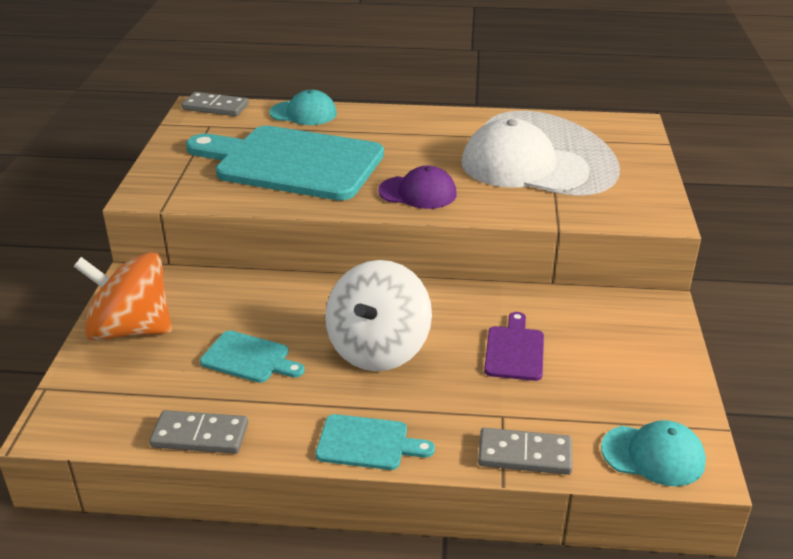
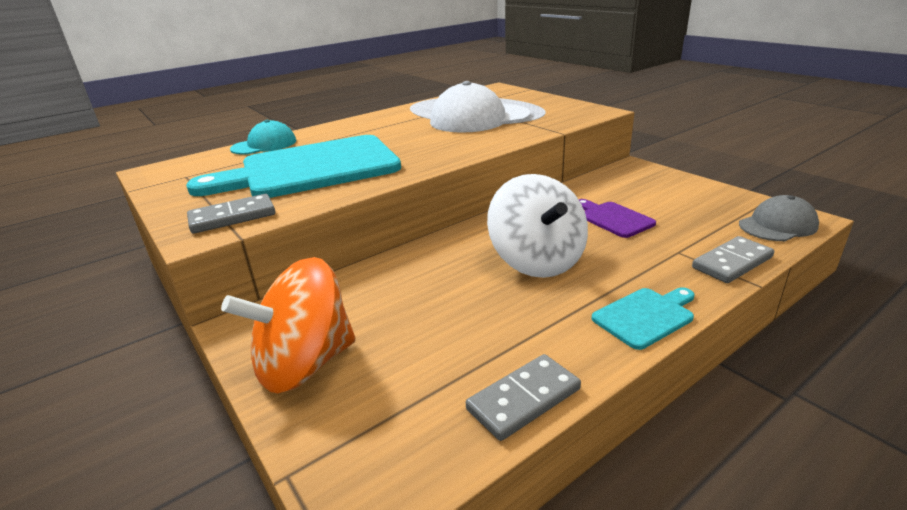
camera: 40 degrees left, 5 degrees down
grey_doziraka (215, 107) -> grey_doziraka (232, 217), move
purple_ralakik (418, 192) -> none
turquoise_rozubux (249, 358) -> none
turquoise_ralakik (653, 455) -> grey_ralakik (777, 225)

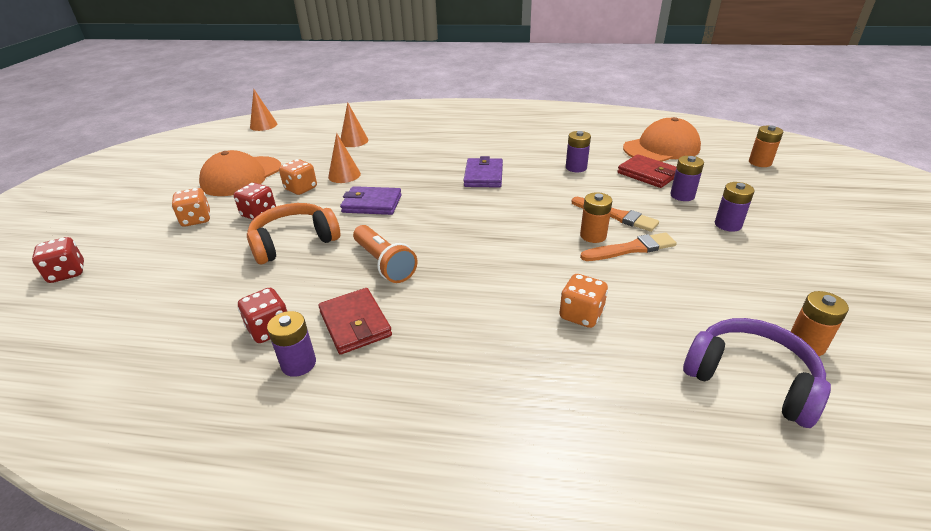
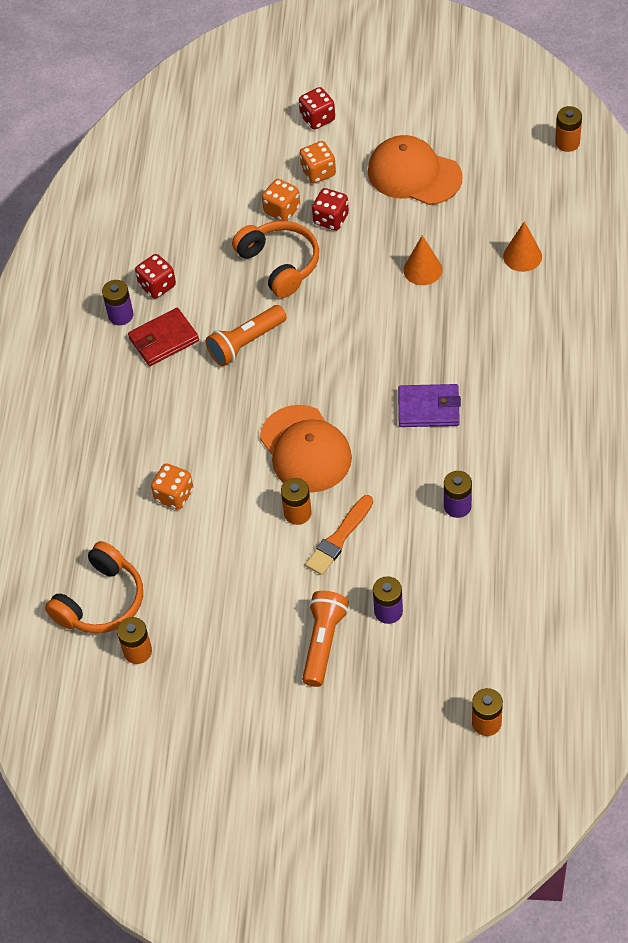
camera: 90 degrees right, 20 degrees up
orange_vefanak (263, 125) -> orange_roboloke (567, 143)
orange_ralakik (661, 148) -> orange_ralakik (305, 449), move
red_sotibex (648, 174) -> none
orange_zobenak (301, 189) -> orange_zobenak (282, 210), move
purple_roboloke (728, 225) -> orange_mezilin (323, 642)
purple_sotibex (372, 204) -> none
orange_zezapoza (631, 249) -> none
red_zobenak (67, 273) -> red_zobenak (317, 118), move
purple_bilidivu (751, 379) -> orange_bilidivu (101, 601)

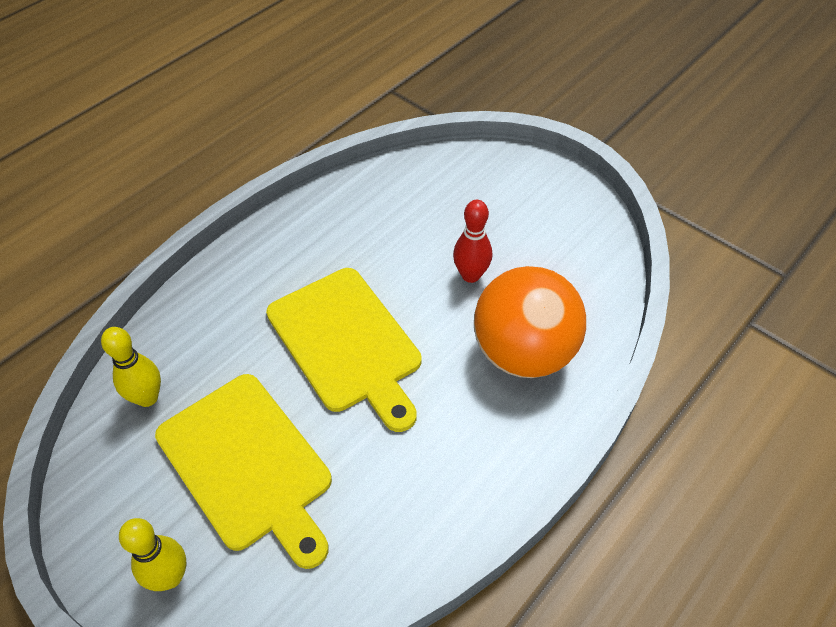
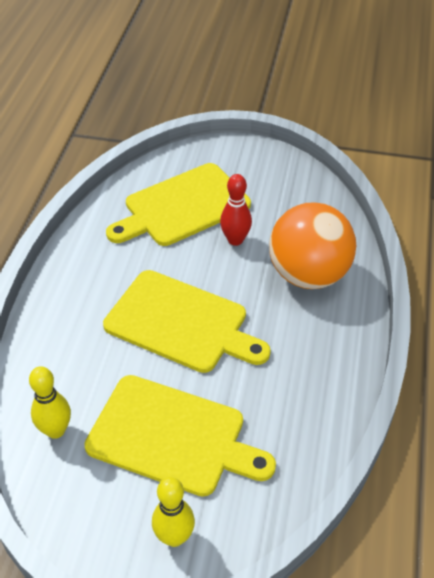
camera: 30 degrees left, 5 degrees down
none -> yellow_rozubux (182, 206)

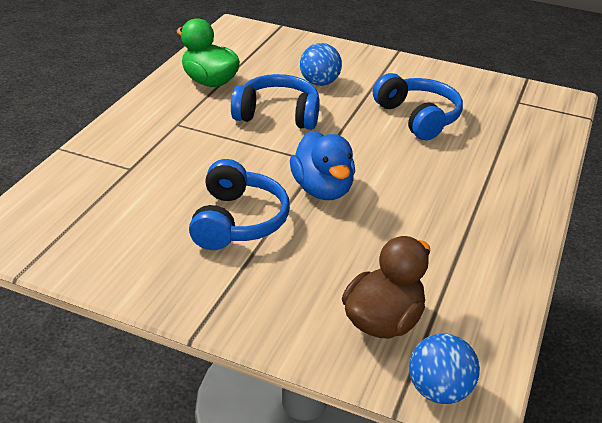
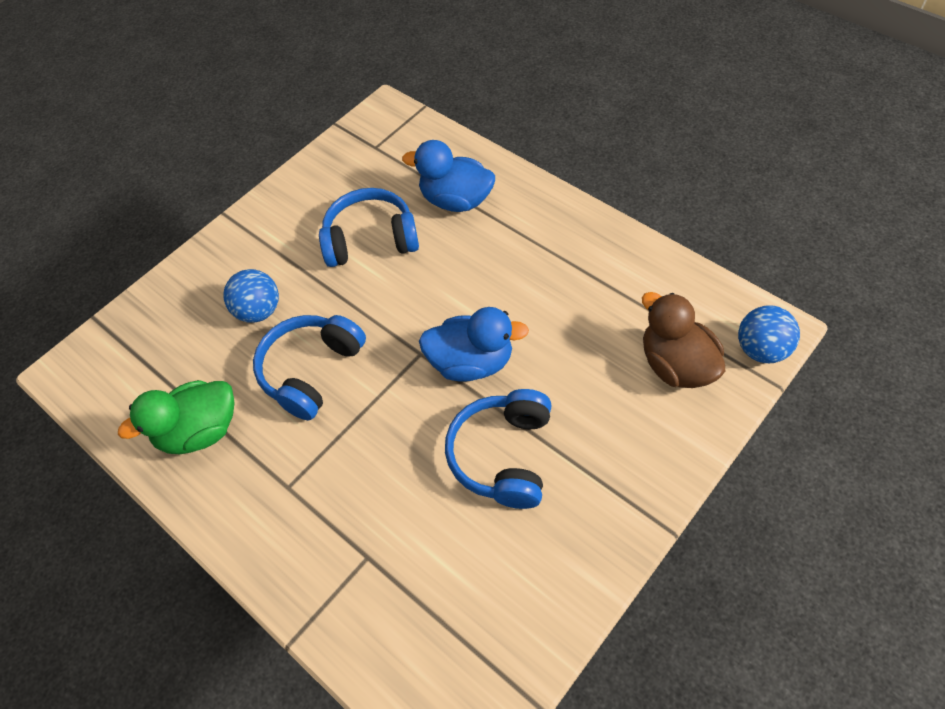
camera: 65 degrees left, 20 degrees up
blue_bilidivu (238, 221) -> blue_bilidivu (503, 455), 105 degrees counterclockwise
none -> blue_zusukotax (456, 200)

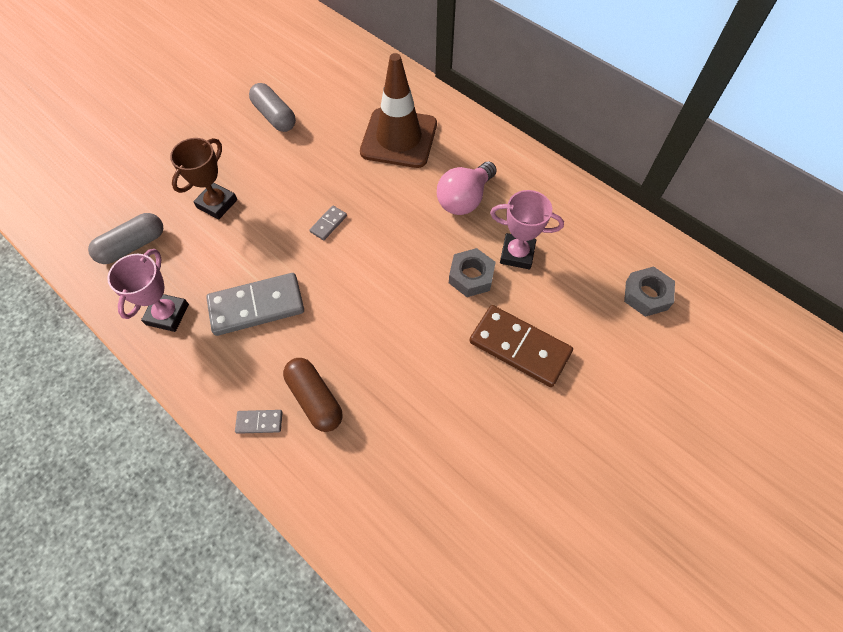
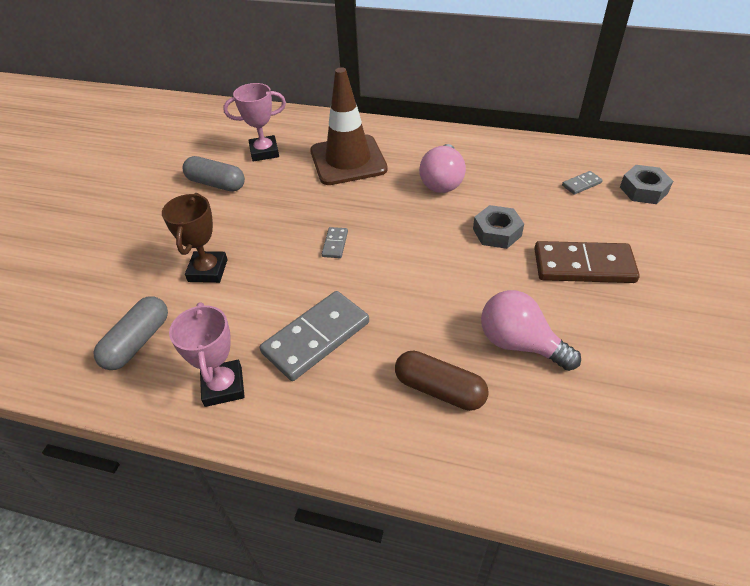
camera: 25 degrees left, 15 degrees down
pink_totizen (517, 254) -> pink_totizen (264, 152), move
grey_doziraka (259, 422) -> grey_doziraka (581, 184), move
none -> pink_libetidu (519, 343)

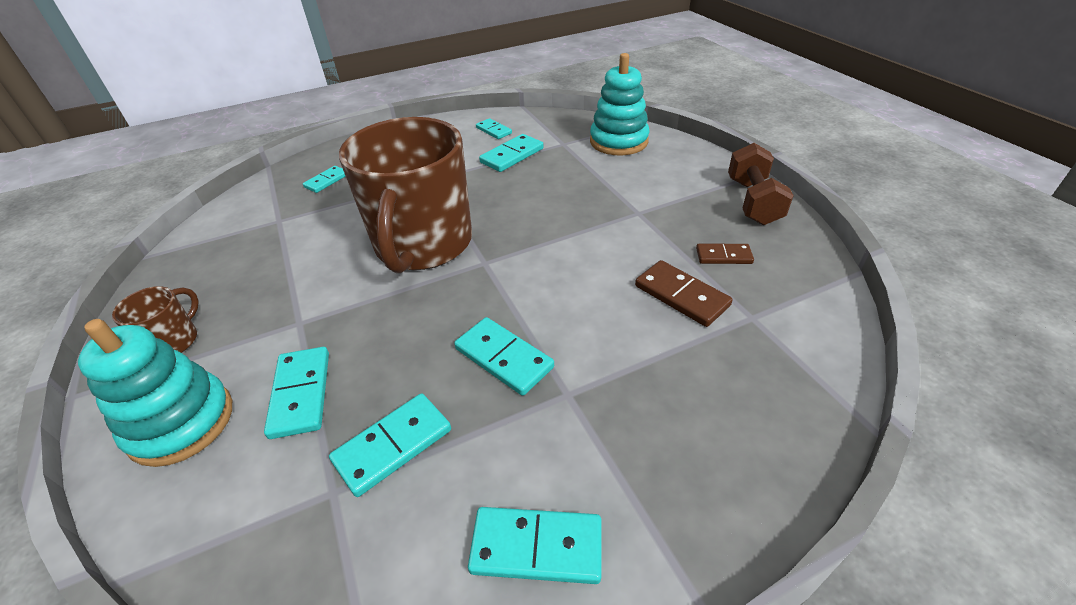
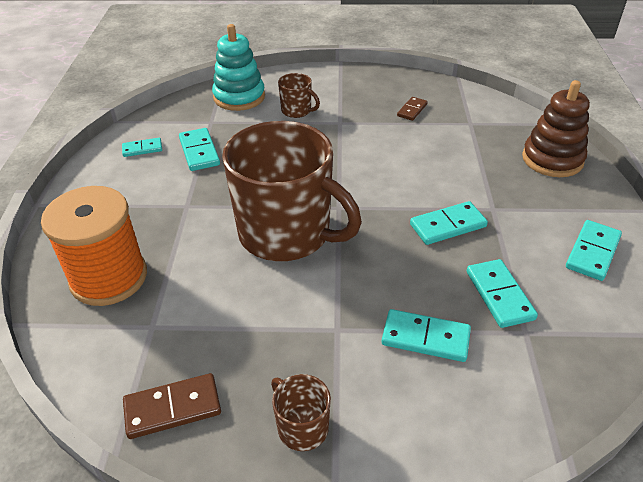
camera: 65 degrees left, 0 degrees up
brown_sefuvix (753, 201) -> none
turquoise_doziraka (326, 181) -> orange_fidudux (109, 277)
brown_doziraka (681, 296) -> brown_doziraka (172, 408), move
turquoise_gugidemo (181, 422) -> none
none -> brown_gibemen (297, 111)
none -> brown_gugidemo (552, 159)

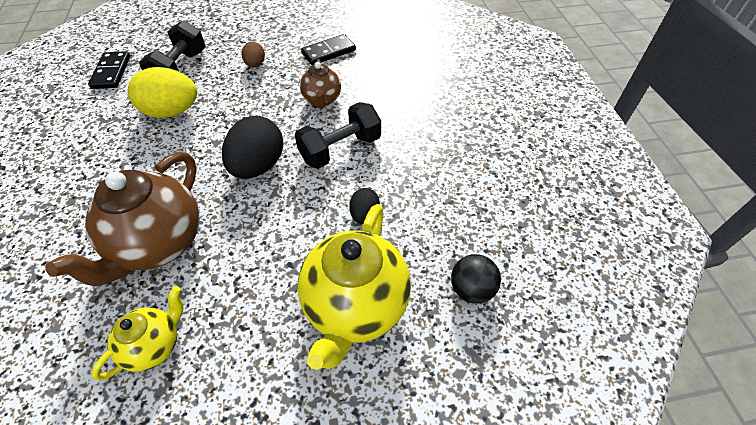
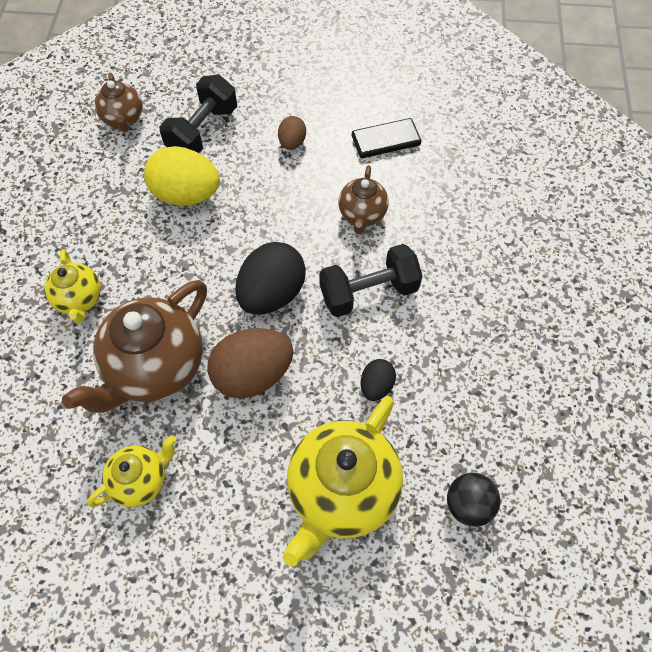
camera: 15 degrees right, 10 degrees up
black_doziraka (111, 72) -> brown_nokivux (124, 119)
none -> yellow_nokivux (80, 300)
none -> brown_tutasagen (253, 374)

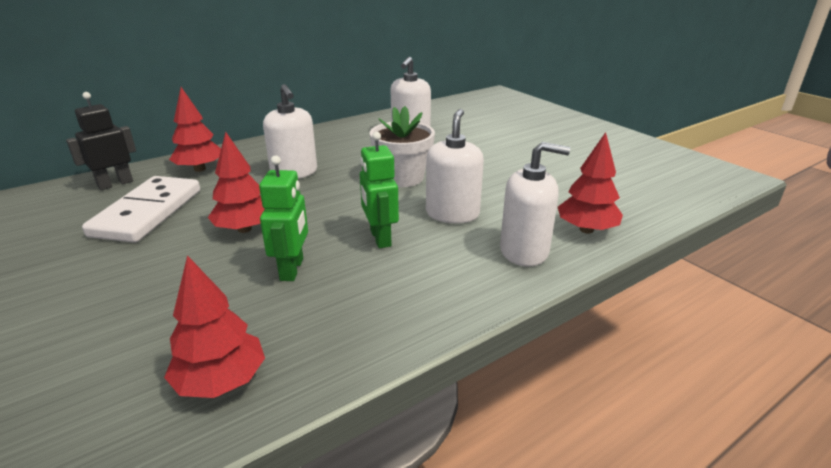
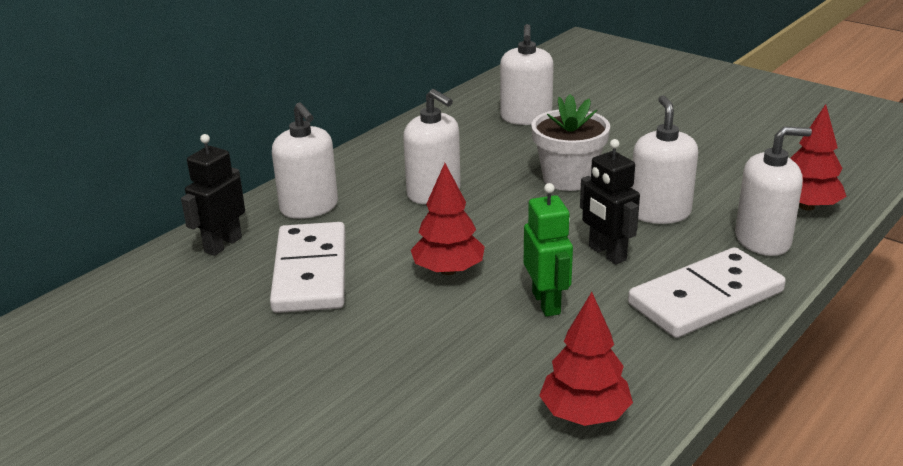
camera: 15 degrees left, 0 degrees up
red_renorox (200, 169) -> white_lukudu (309, 207)
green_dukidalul (380, 238) -> black_dukidalul (607, 253)
none -> white_doziraka (705, 298)

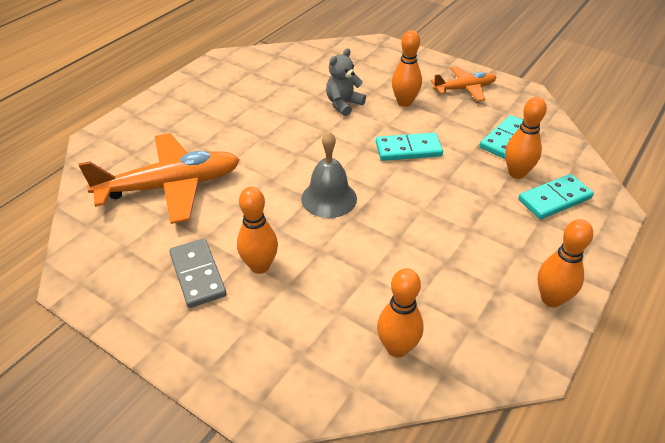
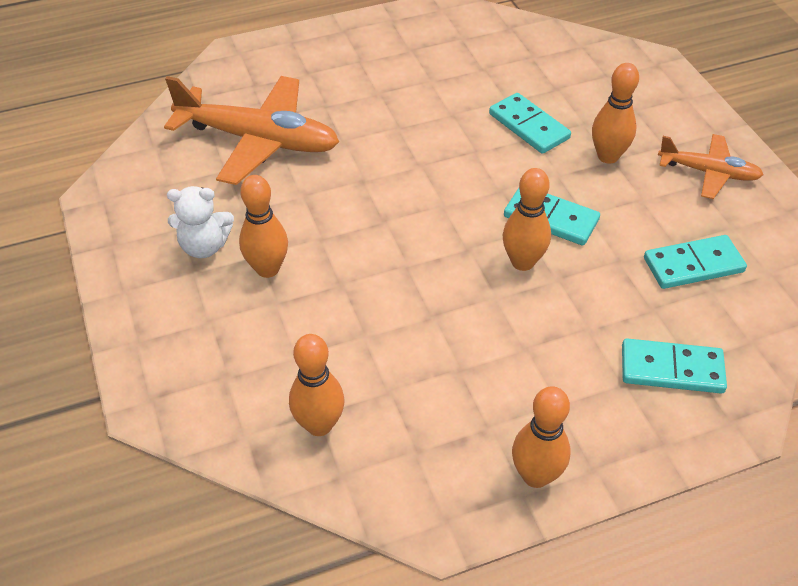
camera: 35 degrees right, 5 degrees up
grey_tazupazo (343, 104) -> turquoise_doziraka (529, 126)
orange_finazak (517, 173) -> orange_finazak (522, 262), move
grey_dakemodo (329, 198) -> none
grey_doziraka (197, 275) -> white_tazupazo (204, 246)

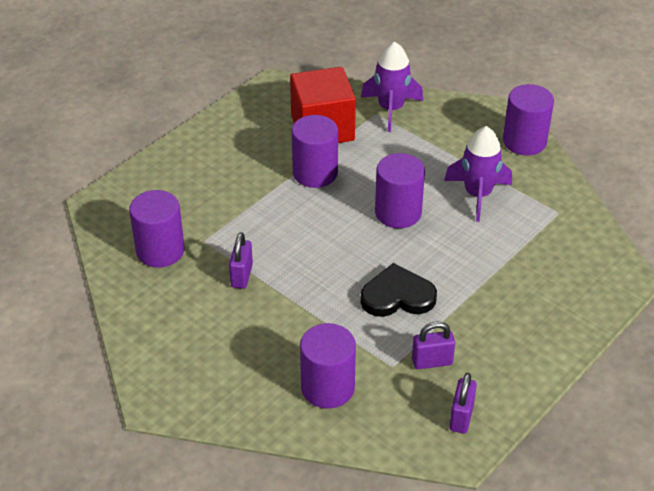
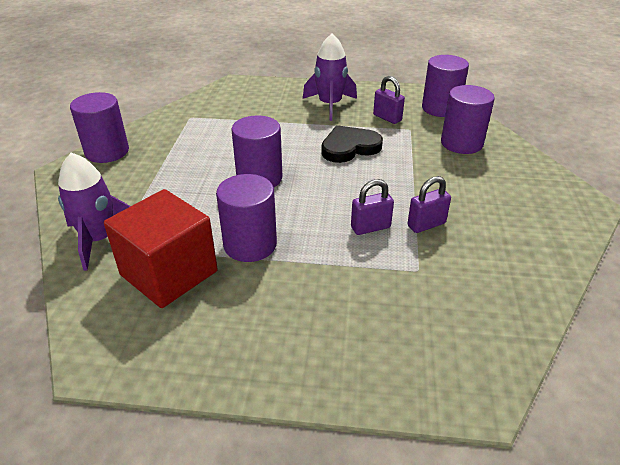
camera: 125 degrees left, 5 degrees down
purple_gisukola (477, 194) -> purple_gisukola (330, 105), move
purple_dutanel (160, 251) -> purple_dutanel (440, 108), move
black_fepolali (397, 296) -> black_fepolali (349, 147), 105 degrees clockwise
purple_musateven (461, 417) -> purple_musateven (370, 227), move

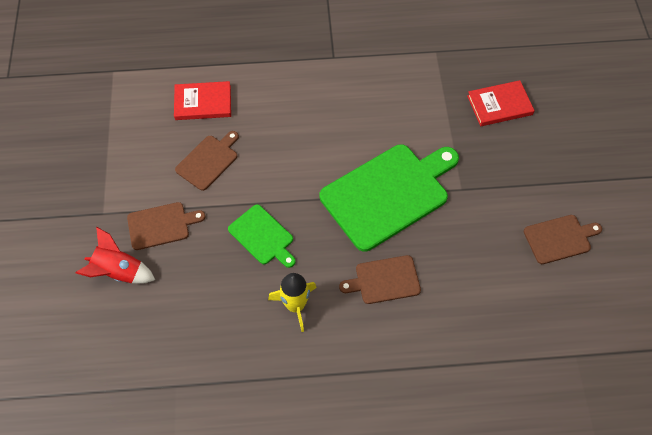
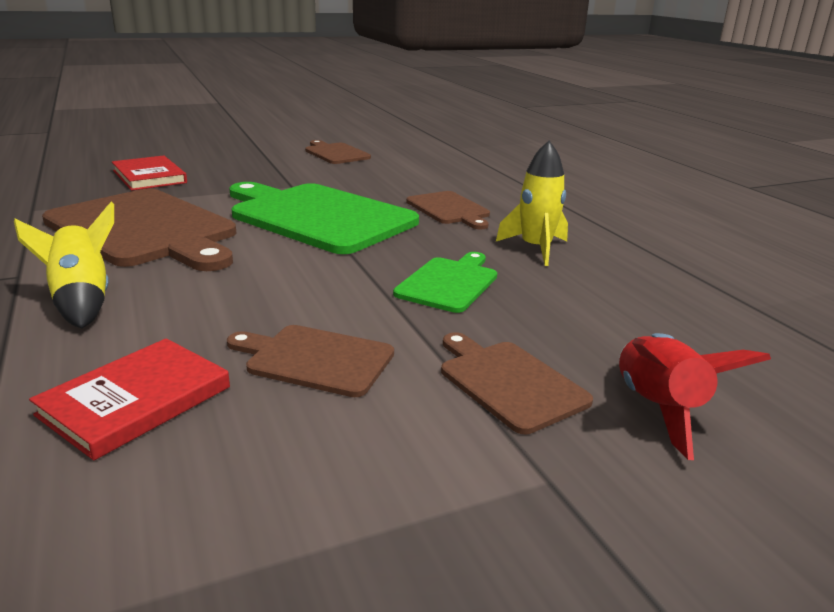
camera: 110 degrees left, 35 degrees down
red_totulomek (203, 103) -> red_totulomek (136, 401), 60 degrees clockwise
none -> brown_rozubux (144, 230)
none -> yellow_gisukola (82, 301)

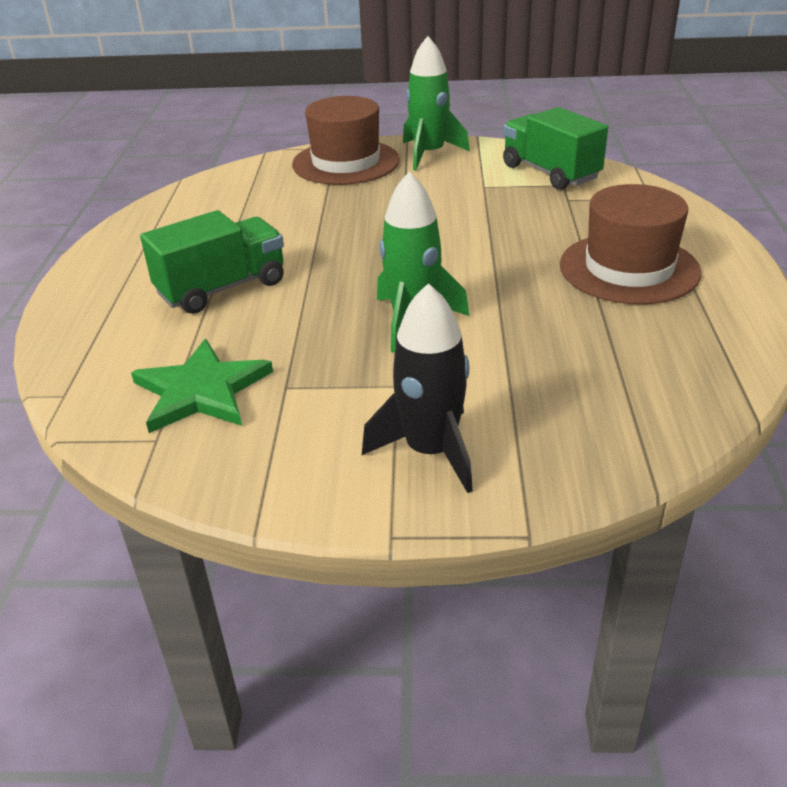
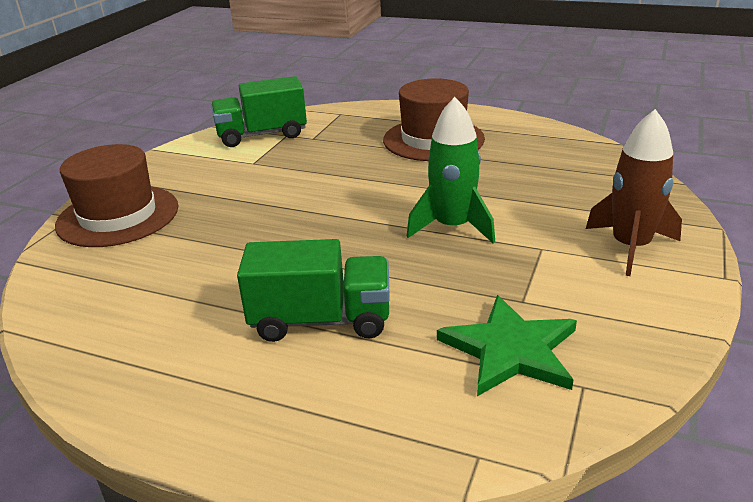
camera: 70 degrees left, 5 degrees down
green_gisukola (429, 154) -> none
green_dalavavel (222, 288) -> green_dalavavel (321, 320), 105 degrees clockwise
black_gisukola (431, 451) -> brown_gisukola (630, 247)

